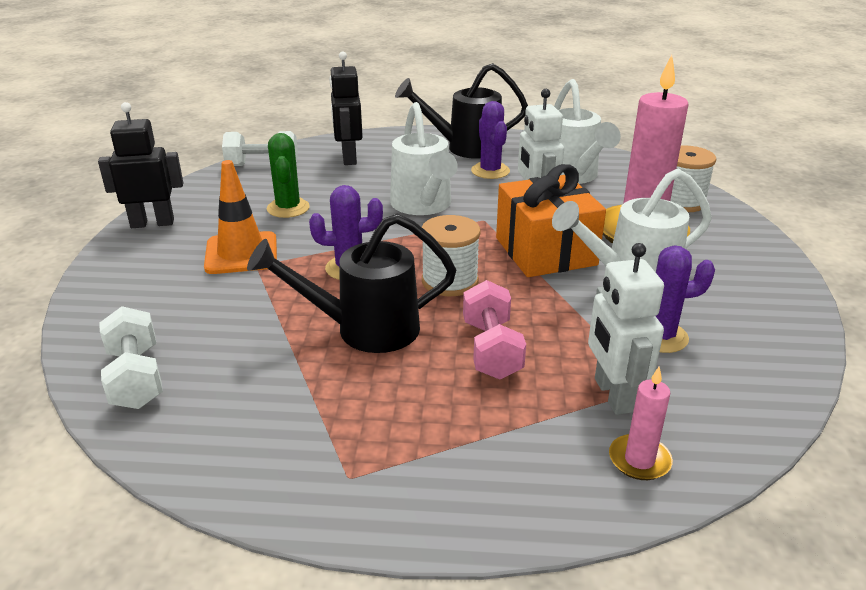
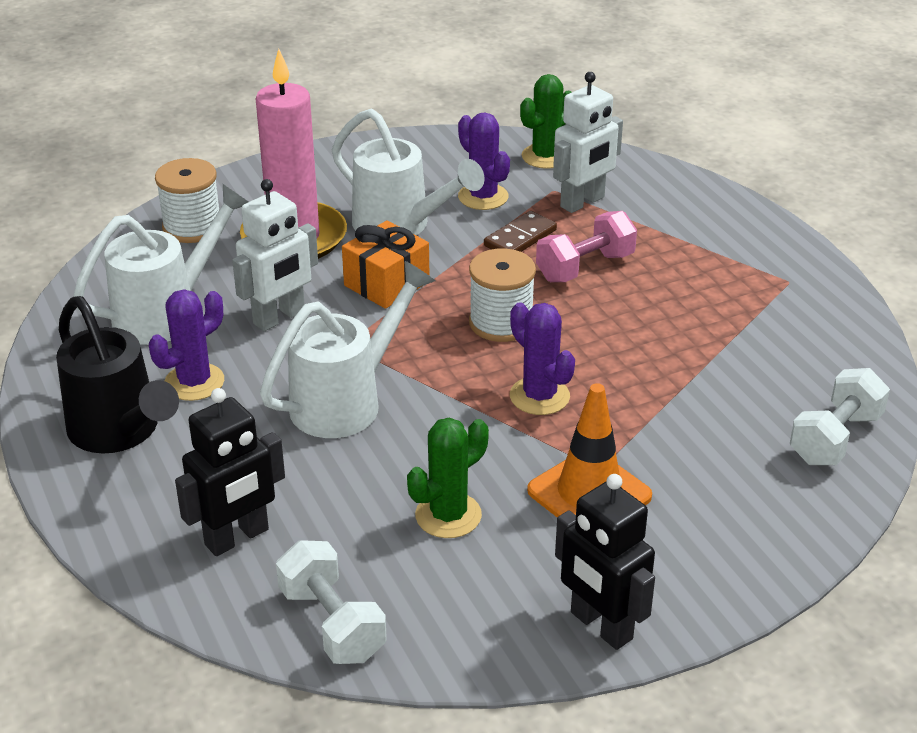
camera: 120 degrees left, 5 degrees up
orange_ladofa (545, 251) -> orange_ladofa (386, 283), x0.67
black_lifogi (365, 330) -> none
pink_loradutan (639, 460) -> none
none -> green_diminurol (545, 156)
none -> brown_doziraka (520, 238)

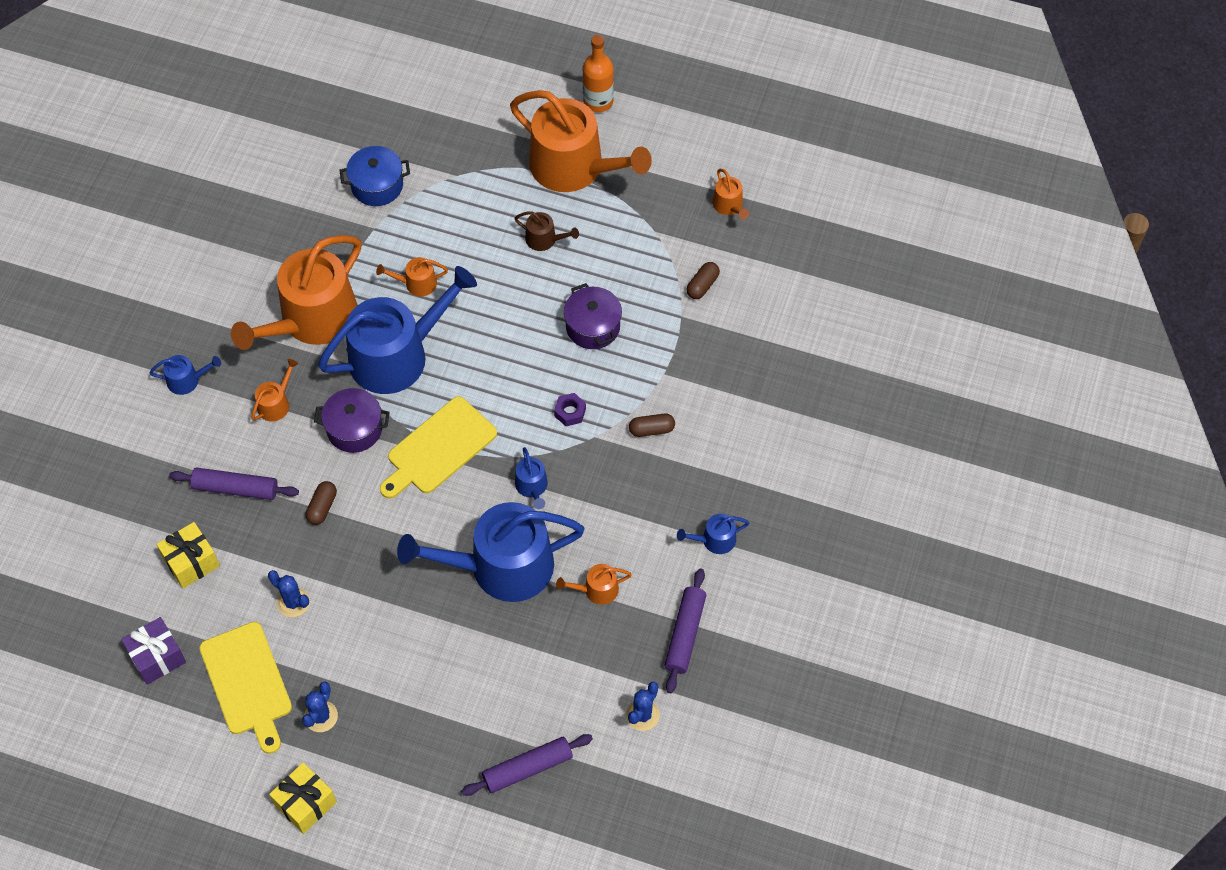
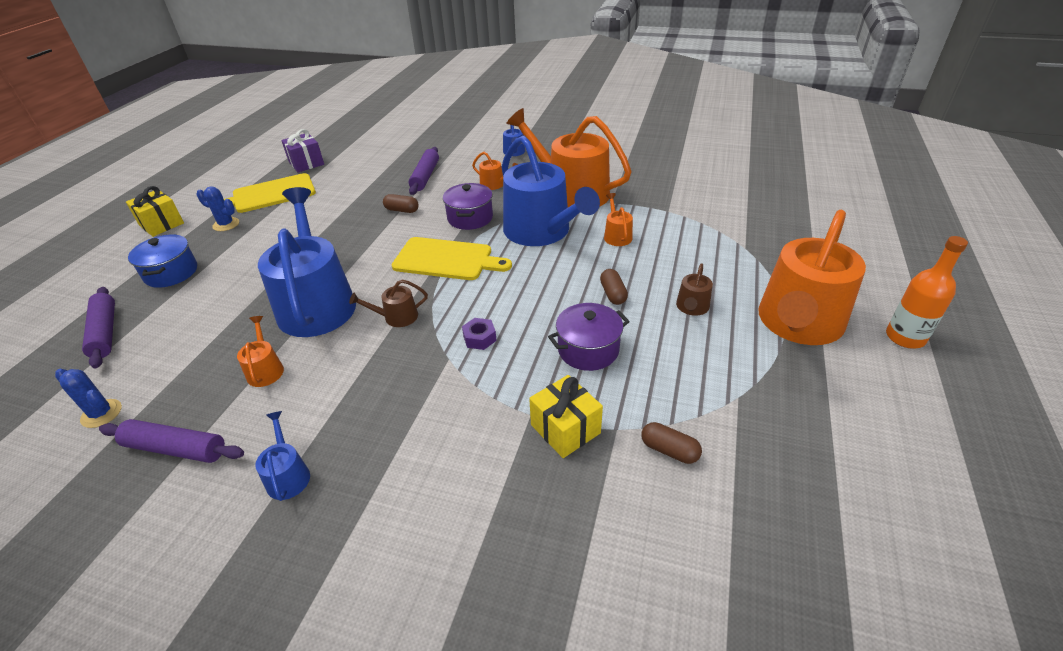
camera: 90 degrees right, 20 degrees down
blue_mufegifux (377, 185) -> blue_mufegifux (171, 273), move
orange_lifogi (729, 206) -> none
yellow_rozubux (438, 448) -> yellow_rozubux (447, 259), 150 degrees clockwise
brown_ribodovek (651, 429) -> brown_ribodovek (613, 294), move
blue_lifogi (532, 487) -> brown_lifogi (396, 317)
yellow_ladofa (191, 562) -> yellow_ladofa (565, 429), move
blue_diminurol (293, 602) -> none

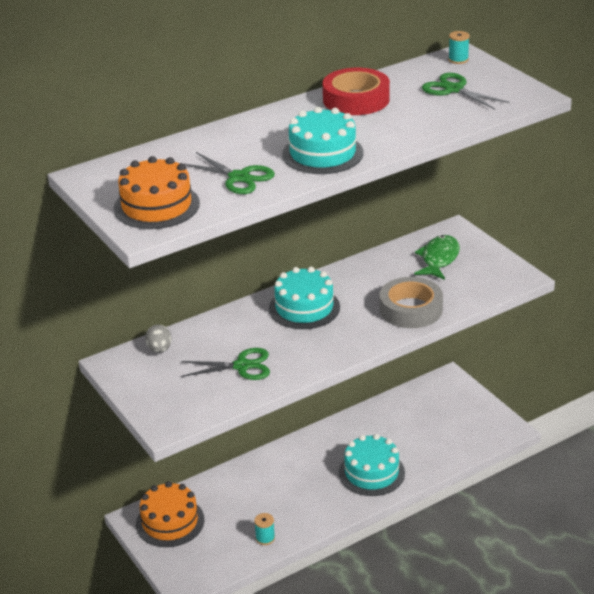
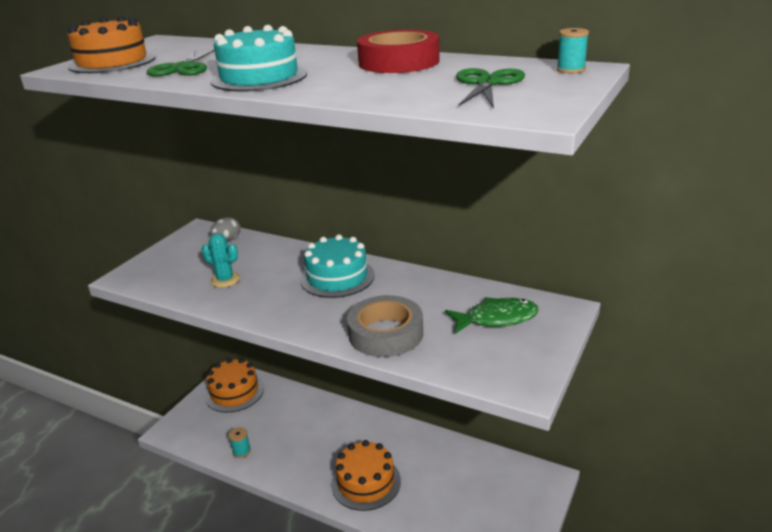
camera: 60 degrees right, 5 degrees down
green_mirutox (242, 366) -> turquoise_diminurol (225, 280)
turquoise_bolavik (371, 472) -> orange_bolavik (366, 482)

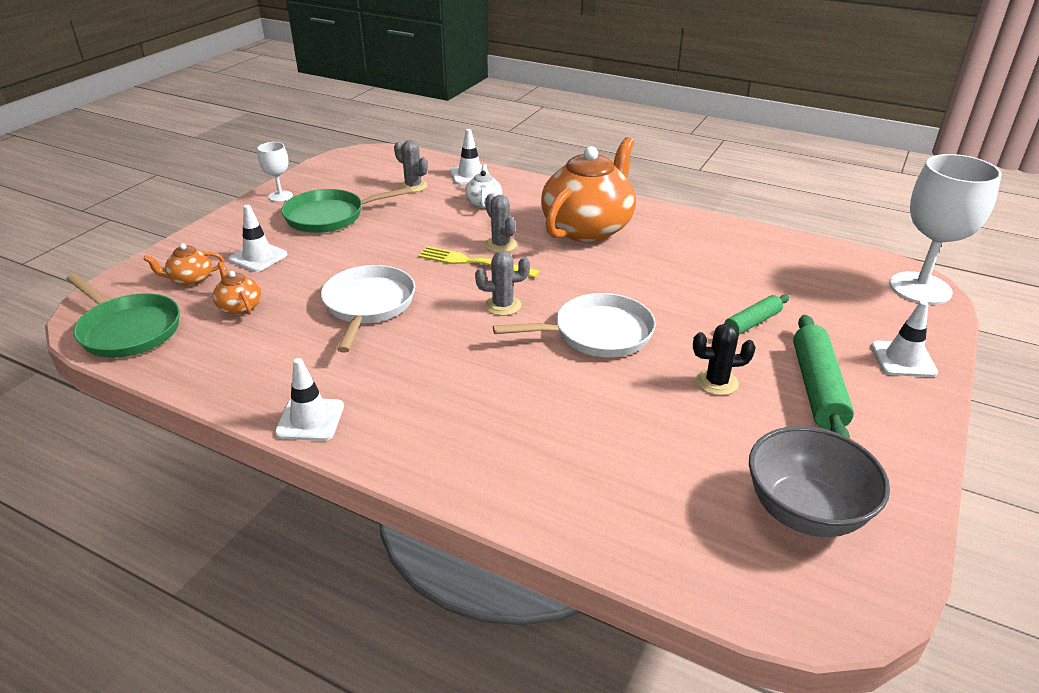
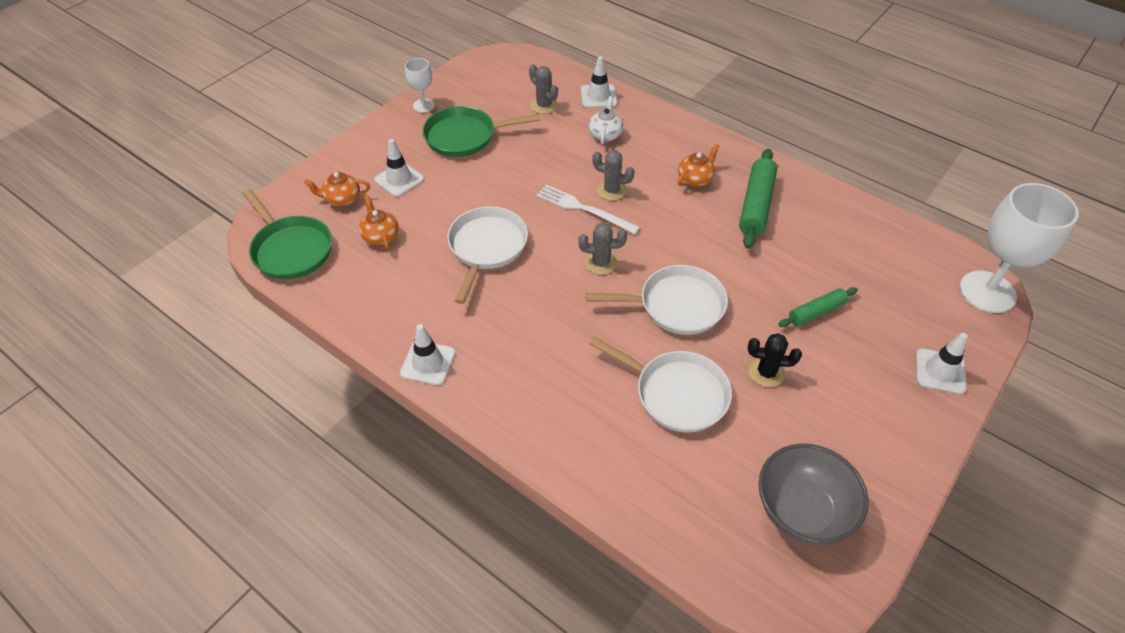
camera: 10 degrees right, 15 degrees up
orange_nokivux (588, 228) -> orange_nokivux (695, 179), x0.42
grey_diminurol (500, 245) -> grey_diminurol (611, 190), 45 degrees counterclockwise
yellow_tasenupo (473, 263) -> white_tasenupo (584, 209)
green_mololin (817, 388) -> green_mololin (756, 205), move
none -> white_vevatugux (676, 393)

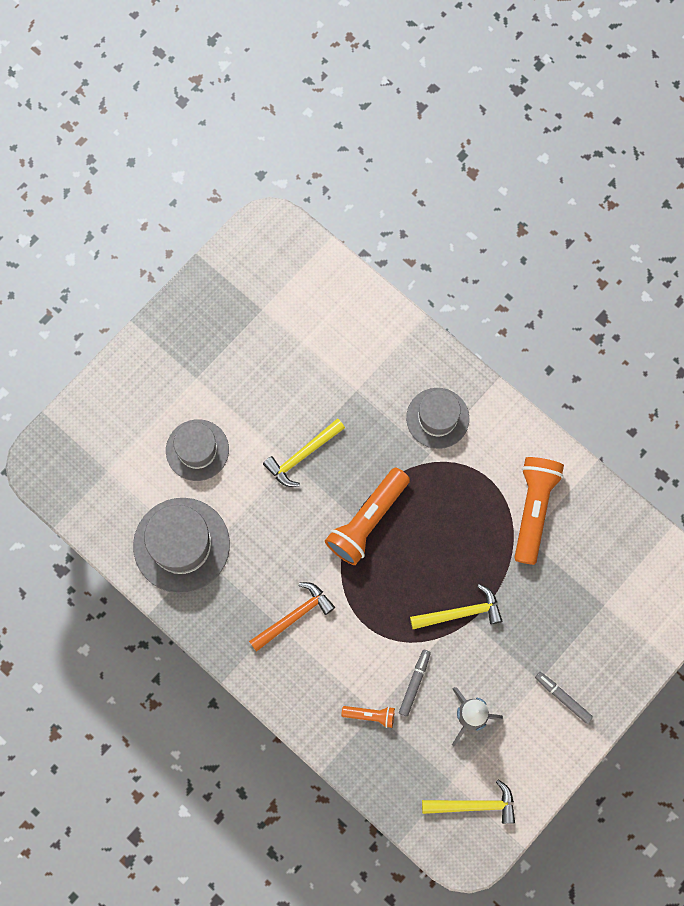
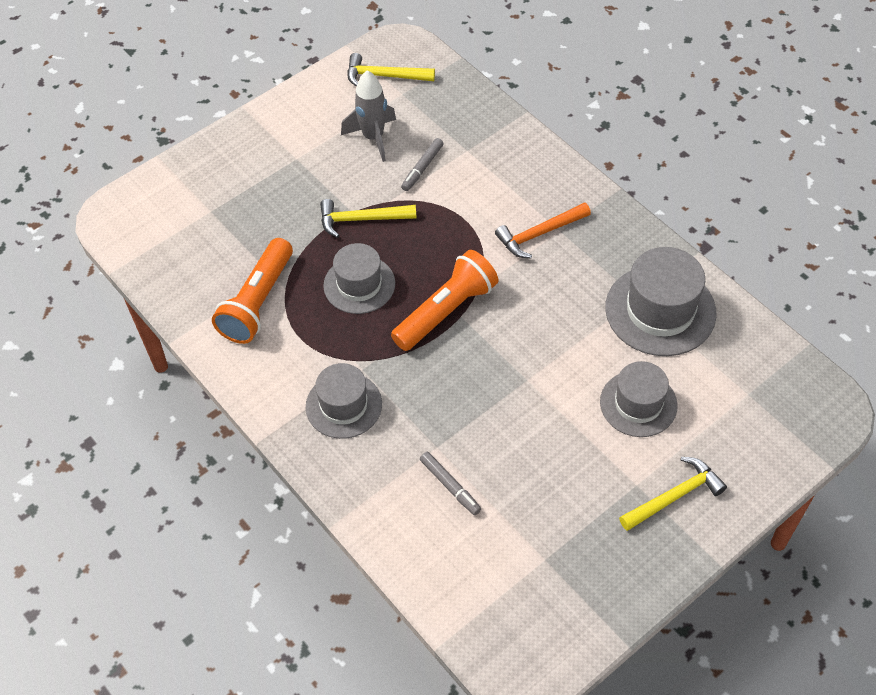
camera: 170 degrees left, 20 degrees down
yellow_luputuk (302, 455) -> yellow_luputuk (674, 496), move
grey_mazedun (562, 698) -> grey_mazedun (450, 486), move
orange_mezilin (370, 715) -> none
none -> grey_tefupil (359, 284)

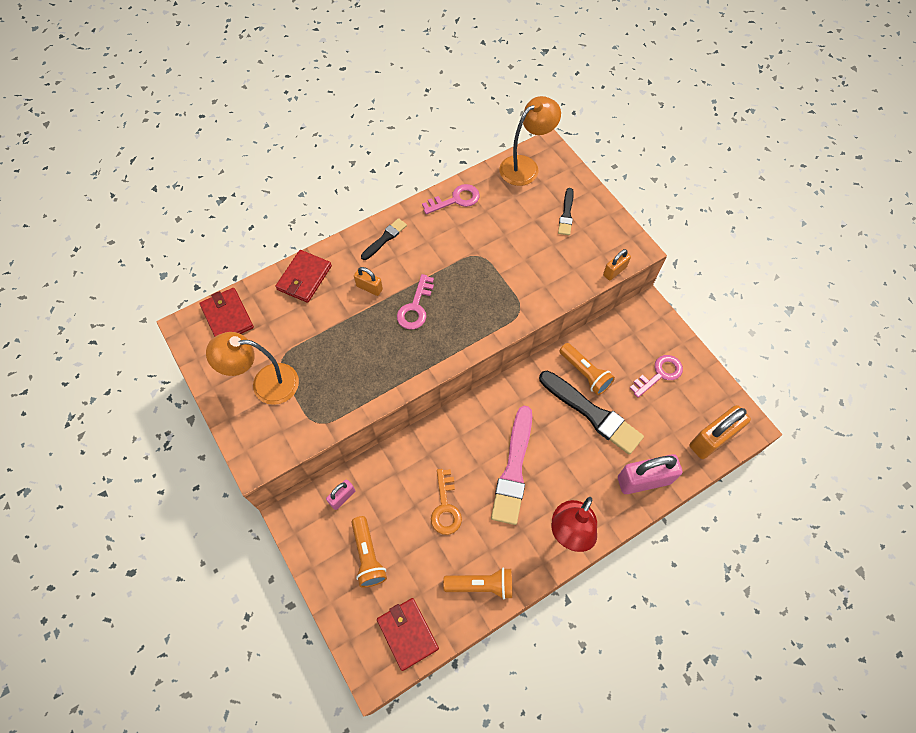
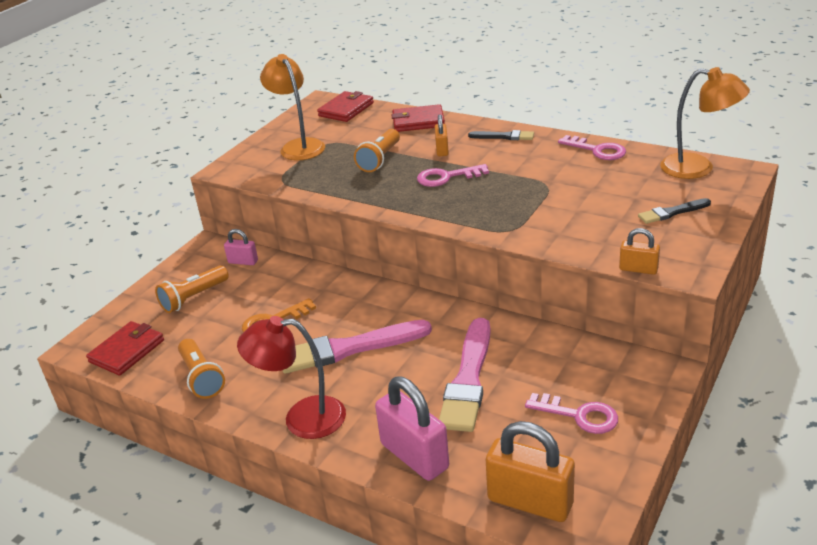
camera: 65 degrees right, 30 degrees down
orange_mezilin (585, 373) -> orange_mezilin (380, 159), move
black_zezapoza (592, 413) -> pink_zezapoza (468, 379)

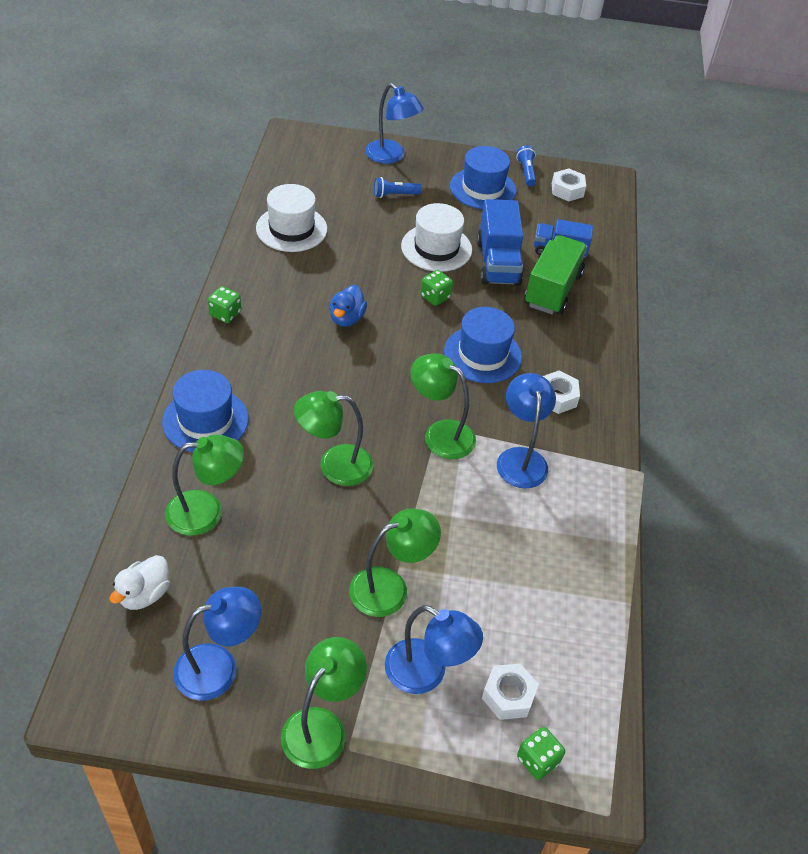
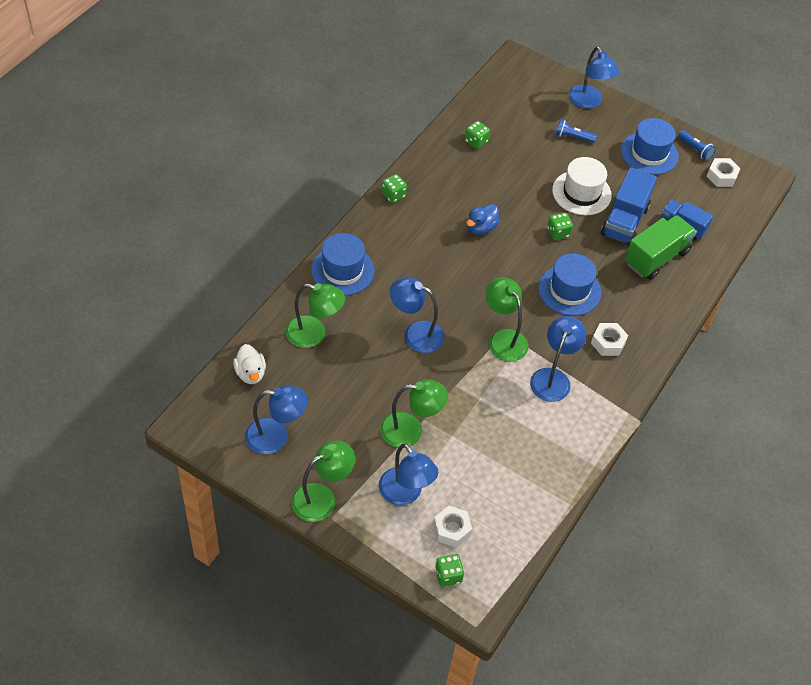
camera: 25 degrees right, 5 degrees up
blue_mezilin (526, 172) -> blue_mezilin (695, 150), 120 degrees clockwise
white_tefupil (291, 229) -> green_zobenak (476, 141)
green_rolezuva (334, 465) -> blue_rolezuva (415, 334)
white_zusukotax (144, 594) -> white_zusukotax (250, 373), 75 degrees counterclockwise

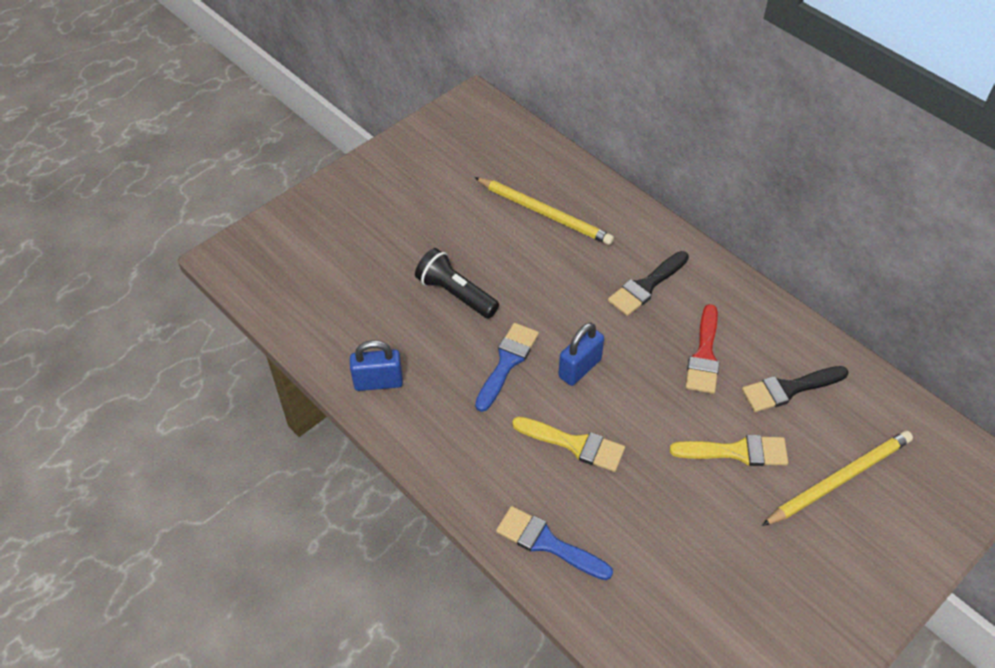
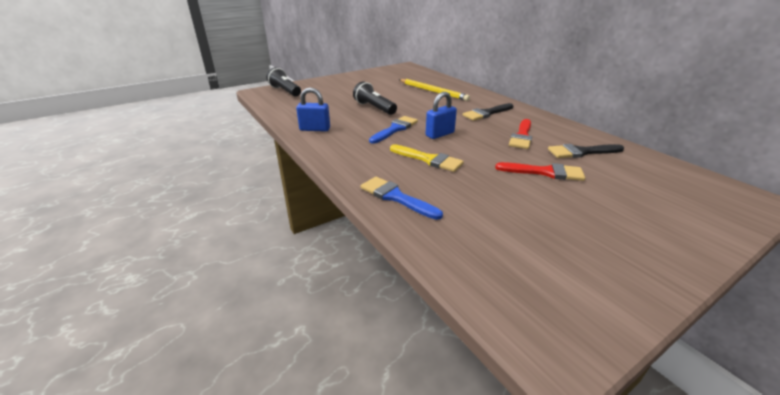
camera: 10 degrees right, 20 degrees down
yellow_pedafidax (838, 480) -> none
yellow_zezapoza (737, 451) -> red_zezapoza (545, 172)
none -> black_mezilin (285, 91)

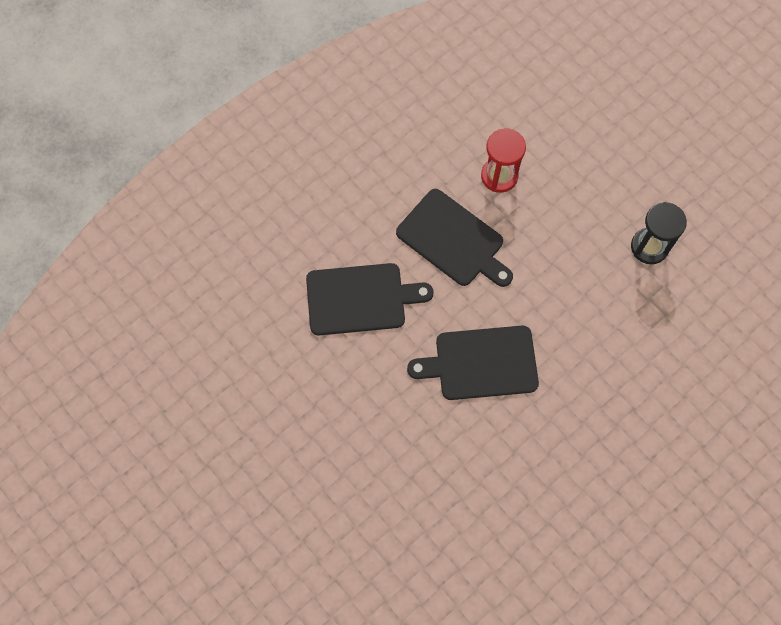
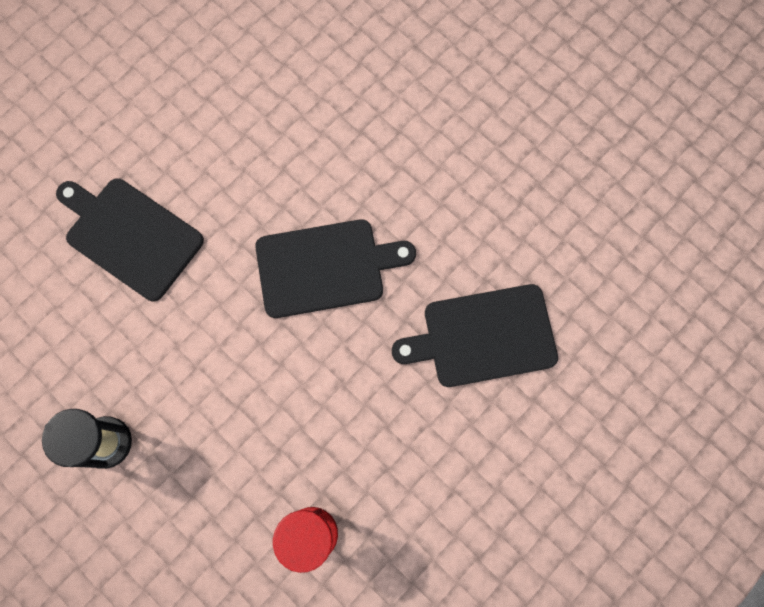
camera: 175 degrees right, 5 degrees up
black_rozubux (453, 240) -> black_rozubux (130, 236), move

